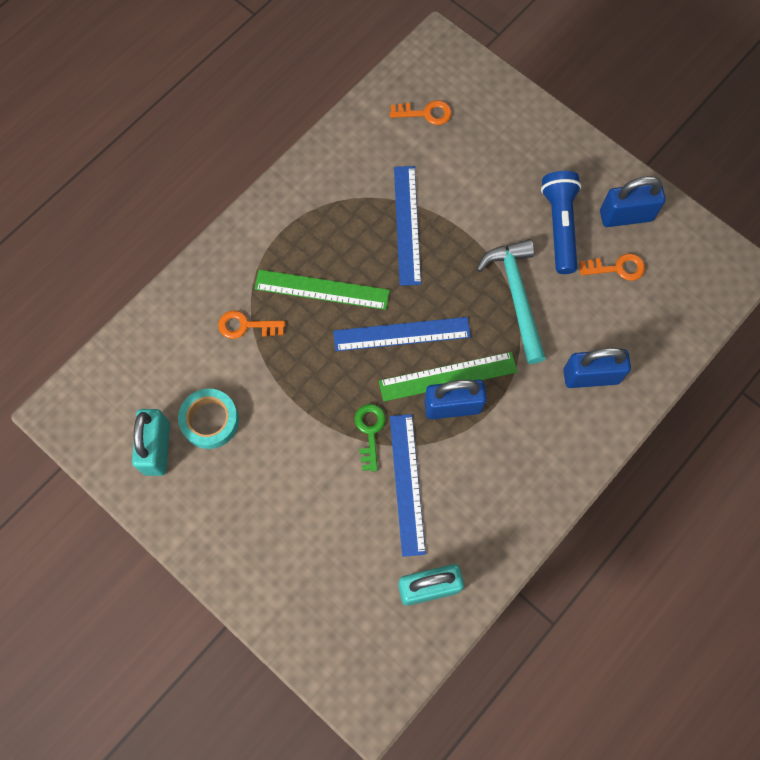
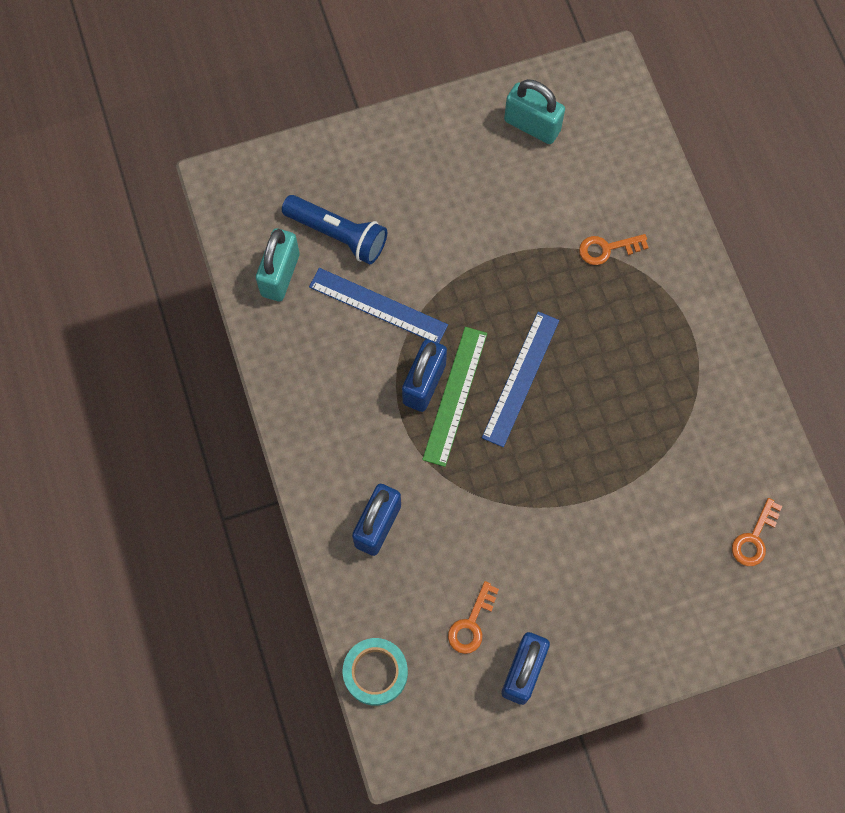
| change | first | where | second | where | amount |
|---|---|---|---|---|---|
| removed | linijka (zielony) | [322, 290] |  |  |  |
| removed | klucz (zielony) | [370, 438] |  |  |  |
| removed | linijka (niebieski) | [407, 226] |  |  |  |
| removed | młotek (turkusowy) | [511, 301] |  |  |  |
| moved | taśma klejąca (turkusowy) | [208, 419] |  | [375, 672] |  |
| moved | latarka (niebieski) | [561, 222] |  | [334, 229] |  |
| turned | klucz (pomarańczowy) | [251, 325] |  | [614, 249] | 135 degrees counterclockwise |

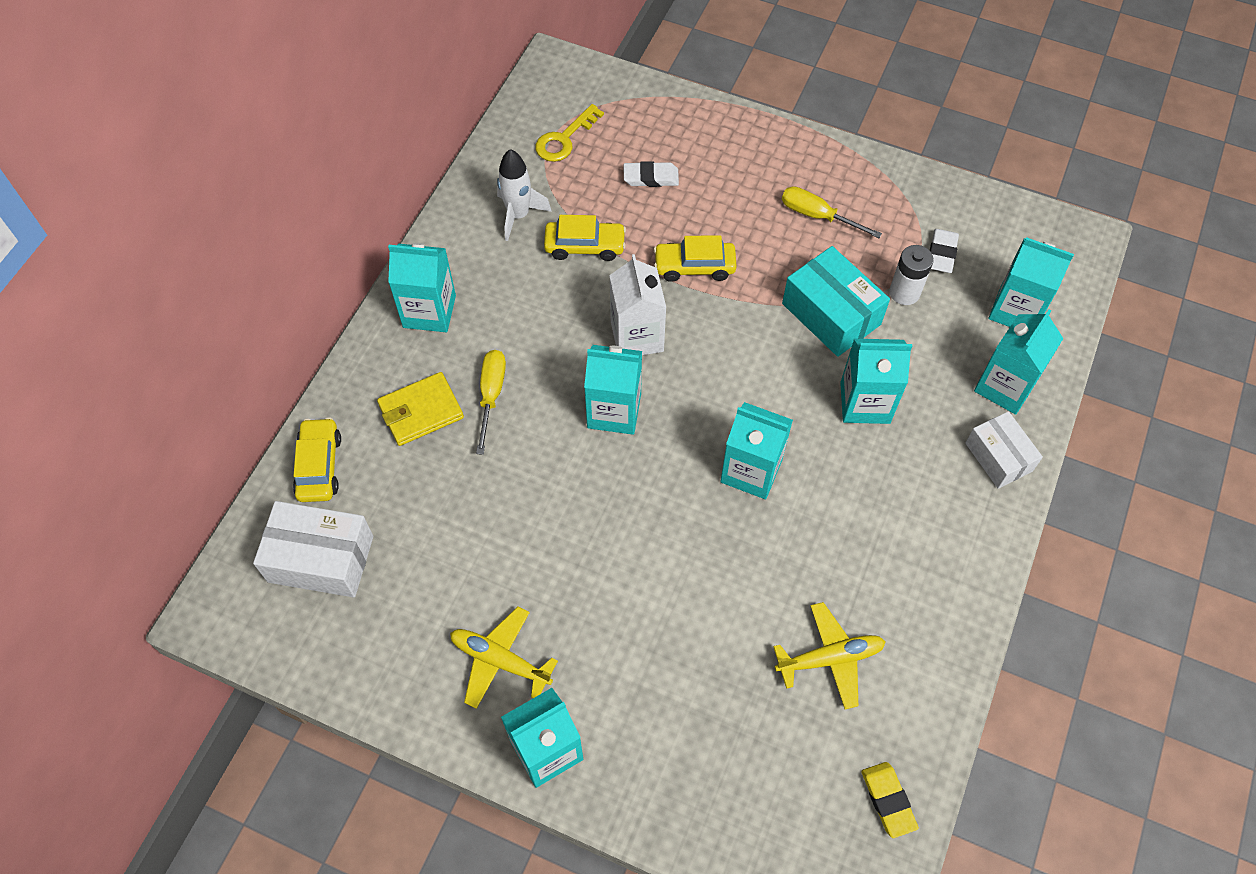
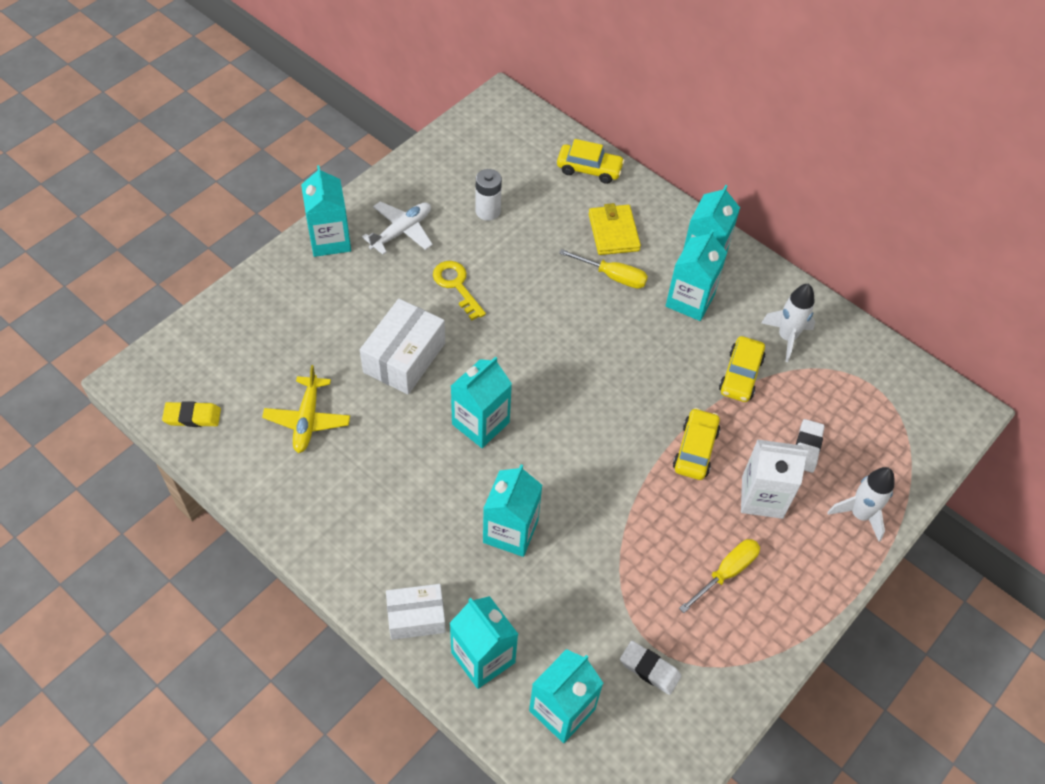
| change | first | where | second | where | amount |
|---|---|---|---|---|---|
| removed | pudełko (turkusowy) | [836, 301] |  |  |  |
| added |  |  | rakieta (biały) | [860, 504] |  |
| moved | pudełko (biały) | [313, 549] |  | [402, 347] |  |
| moved | klucz (żółty) | [569, 133] |  | [459, 290] |  |
| moved | karton mleka (turkusowy) | [613, 390] |  | [696, 275] |  |
| moved | karton mleka (biały) | [637, 304] |  | [774, 479] |  |
| moved | bateria (biały) | [911, 275] |  | [489, 195] |  |
| recoloured | samolot (żółty) | [504, 658] | samolot (biały) | [397, 228] |  |

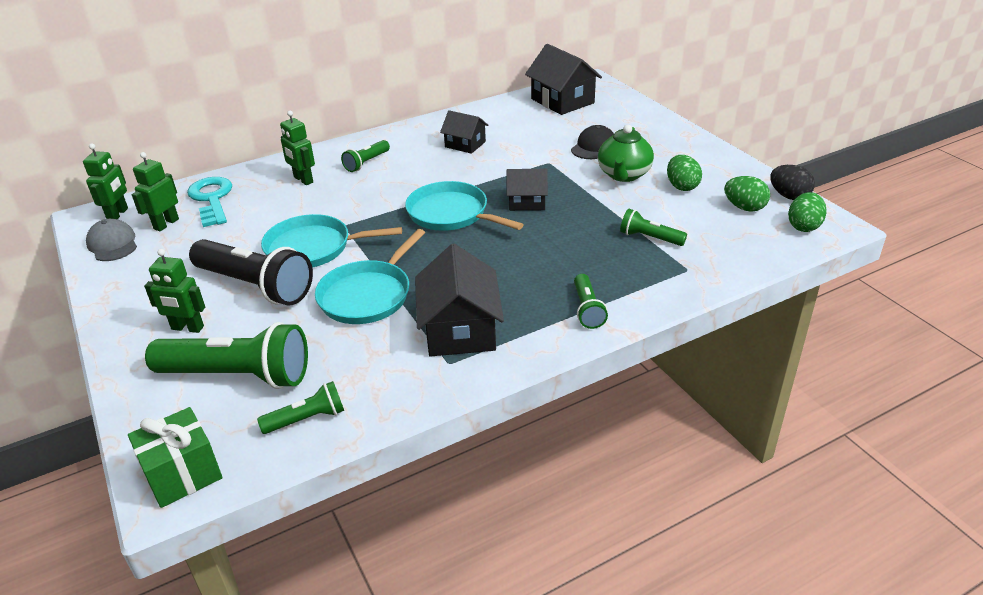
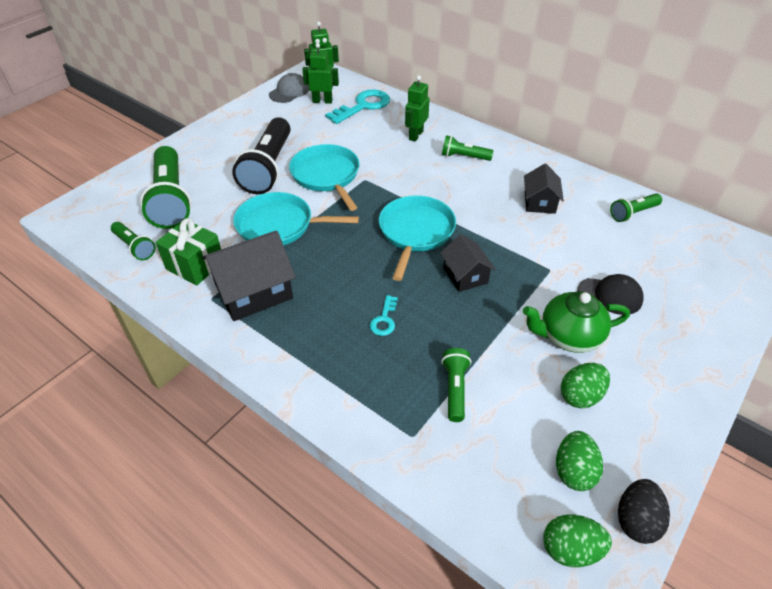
| change | first | where | second | where | amount |
|---|---|---|---|---|---|
| removed | robot (zielony) | [174, 291] |  |  |  |
| removed | domek (czarny) | [563, 79] |  |  |  |
| added |  |  | klucz (turkusowy) | [384, 315] |  |
| moved | prezent (zielony) | [175, 457] |  | [188, 252] |  |
| moved | latarka (zielony) | [591, 301] |  | [636, 208] |  |

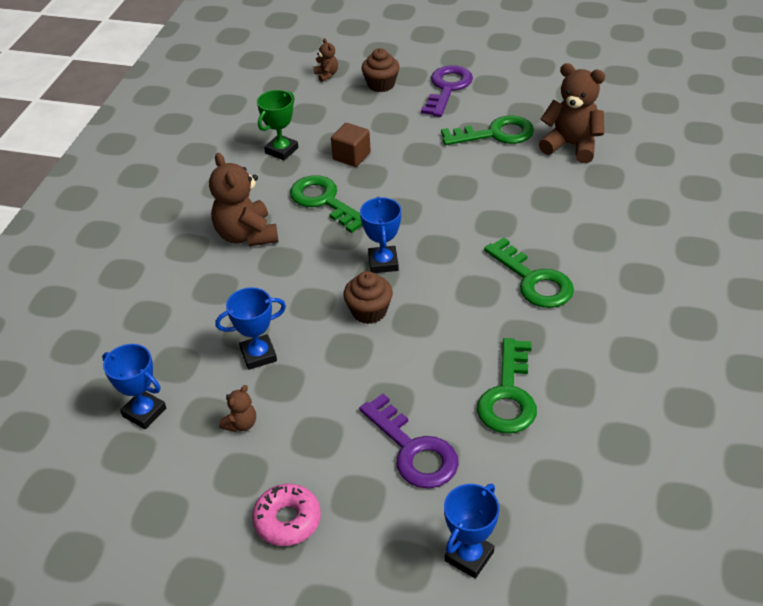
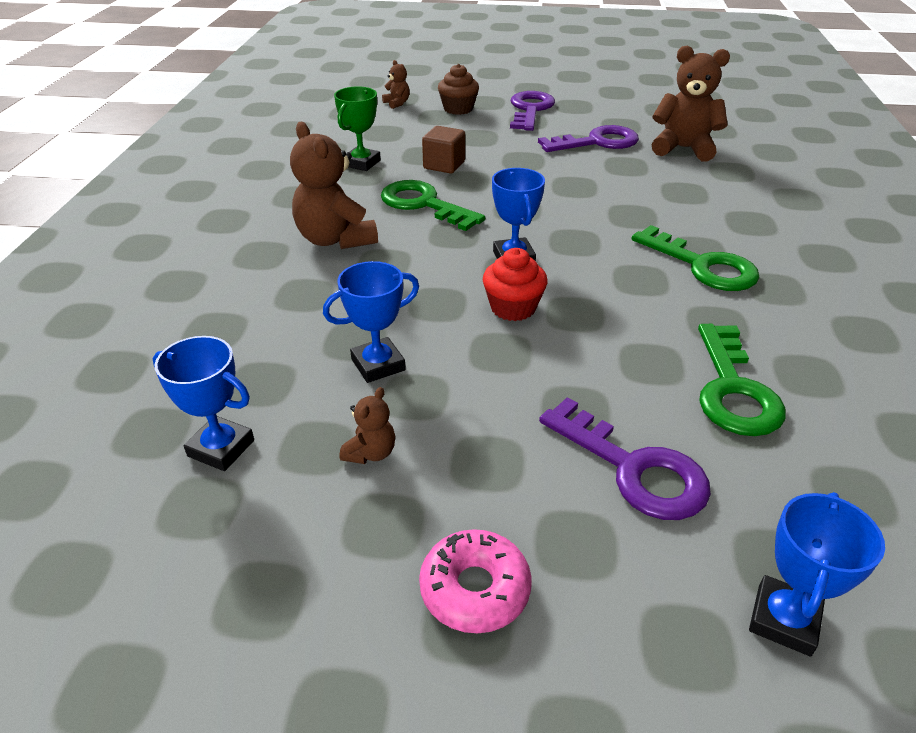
| change | first | where | second | where | amount |
|---|---|---|---|---|---|
| recoloured | muffinka (brązowy) | [368, 297] | muffinka (czerwony) | [515, 284] |  |
| recoloured | klucz (zielony) | [487, 130] | klucz (fioletowy) | [588, 138] |  |

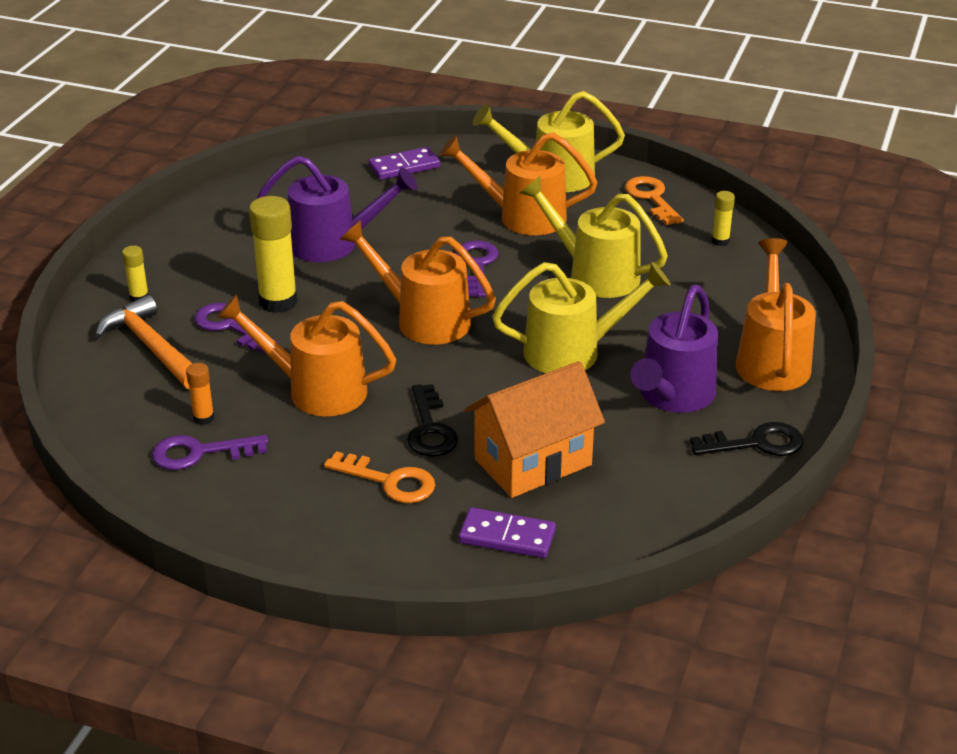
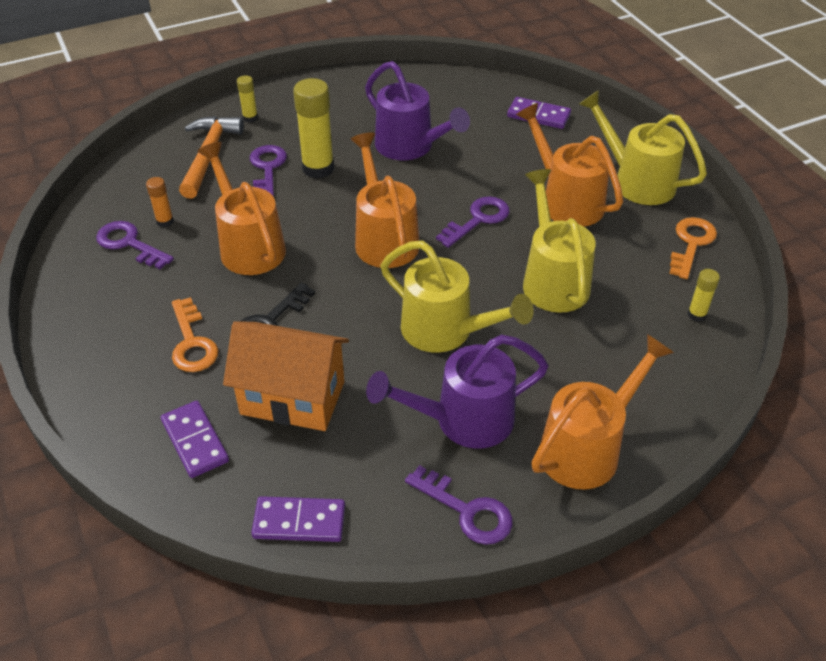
| change | first | where | second | where | amount |
|---|---|---|---|---|---|
| added |  |  | kostka domina (fioletowy) | [298, 519] |  |
| recoloured | klucz (czarny) | [747, 439] | klucz (fioletowy) | [459, 505] |  |

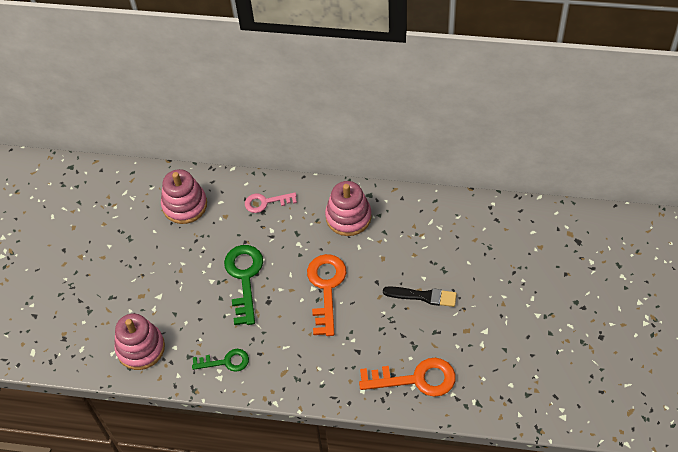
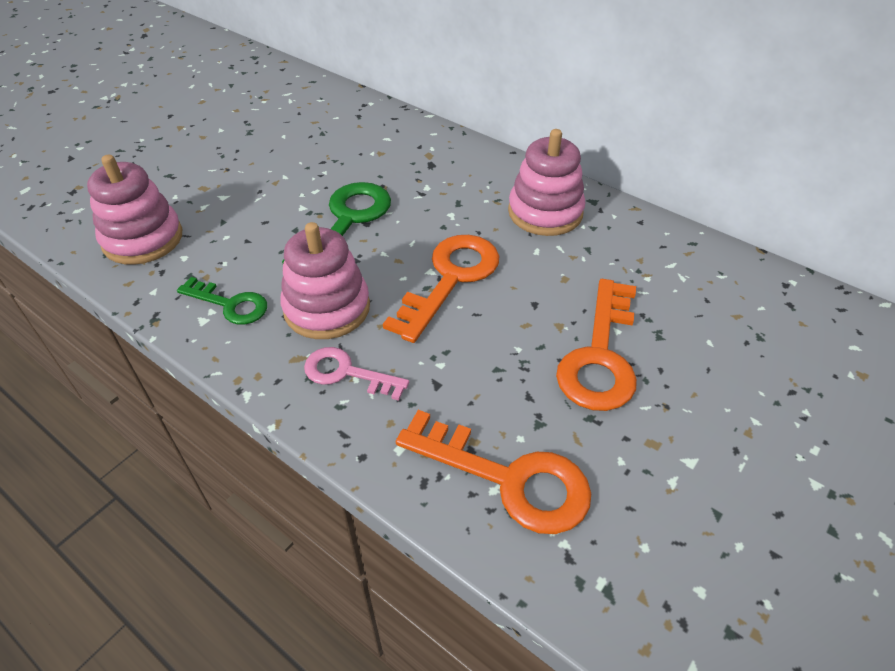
| change | first | where | second | where | amount |
|---|---|---|---|---|---|
| moved | zabawka nakładanka (różowy) | [184, 196] |  | [325, 280] |  |
| moved | klucz (różowy) | [271, 202] |  | [356, 374] |  |
| replaced | pędzel (czarny) | [420, 296] | klucz (pomarańczowy) | [596, 345] |  |

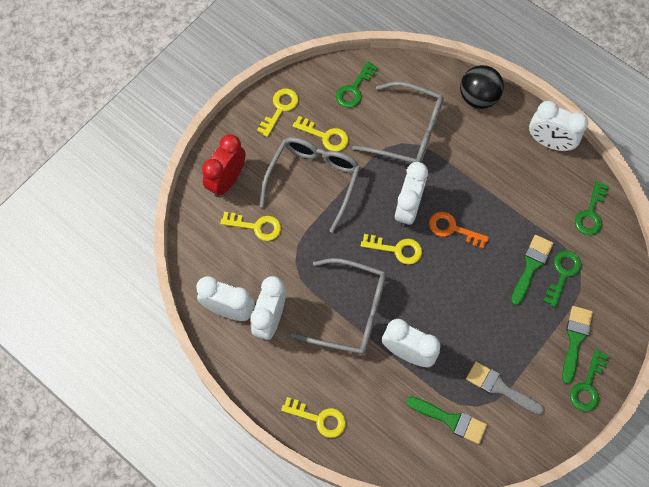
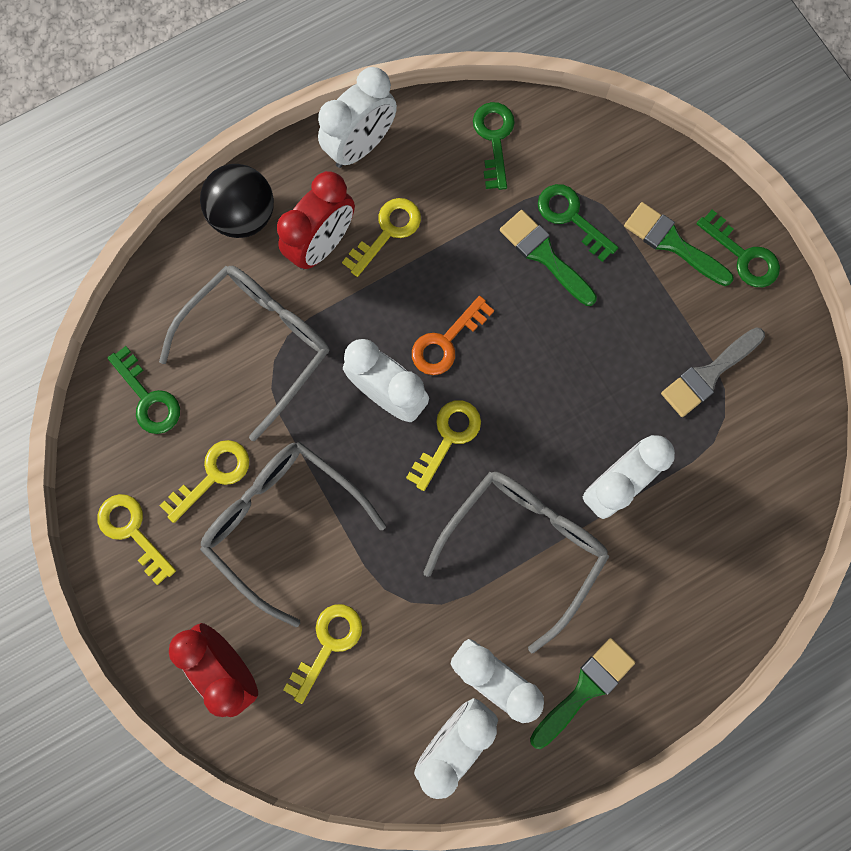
| change | first | where | second | where | amount |
|---|---|---|---|---|---|
| added |  |  | budzik (czerwony) | [316, 220] |  |
| moved | klucz (żółty) | [313, 417] |  | [381, 237] |  |
| moved | pędzel (zielony) | [446, 420] |  | [582, 693] |  |
| turned | klucz (zielony) | [592, 208] |  | [494, 146] | 135 degrees counterclockwise |

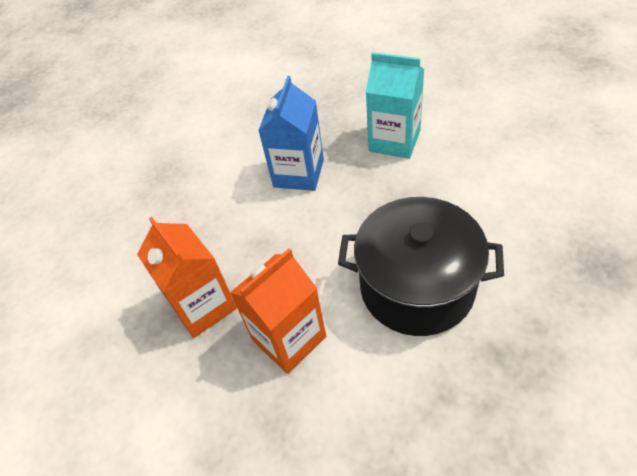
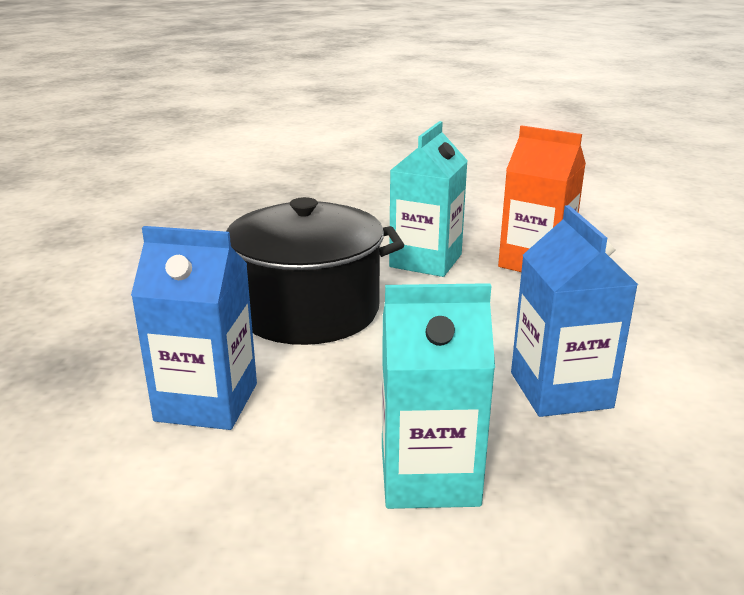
| change | first | where | second | where | amount |
|---|---|---|---|---|---|
| added |  |  | karton mleka (niebieski) | [194, 328] |  |
| recoloured | karton mleka (pomarańczowy) | [278, 311] | karton mleka (turkusowy) | [428, 199] |  |

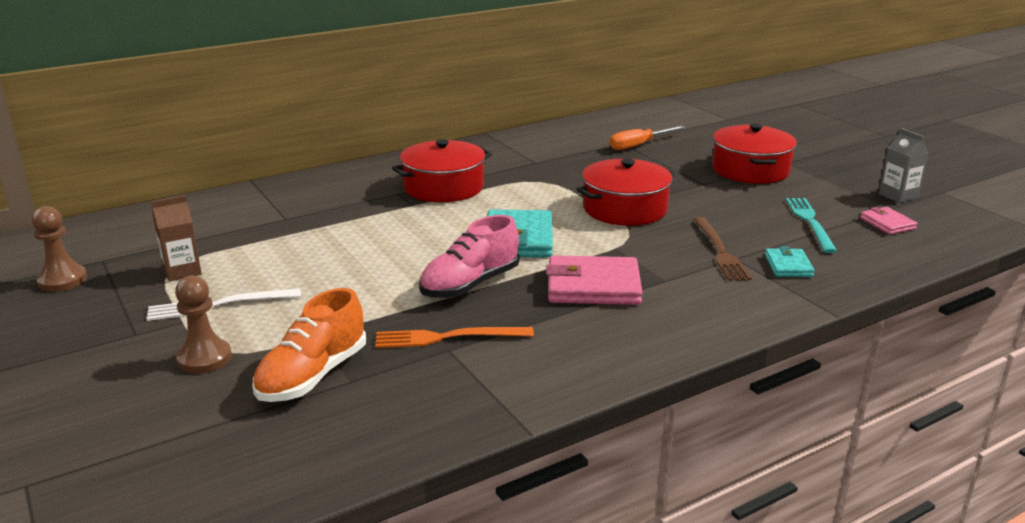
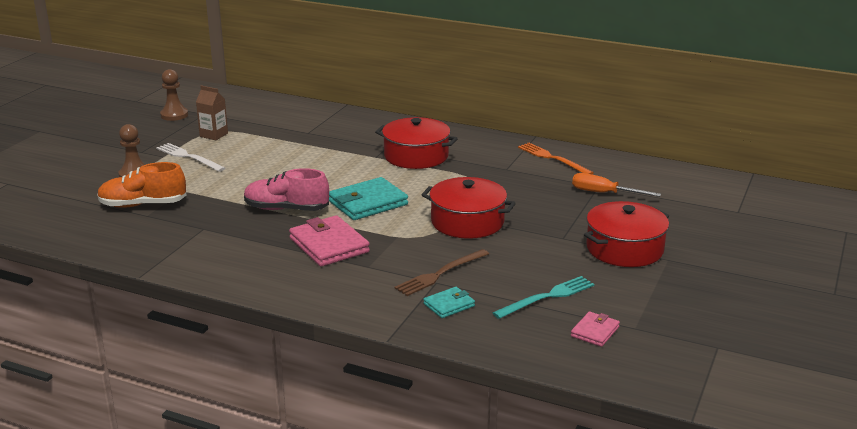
| change | first | where | second | where | amount |
|---|---|---|---|---|---|
| removed | karton mleka (szary) | [904, 165] |  |  |  |
| moved | widelec (pomarańczowy) | [454, 337] |  | [556, 158] |  |

